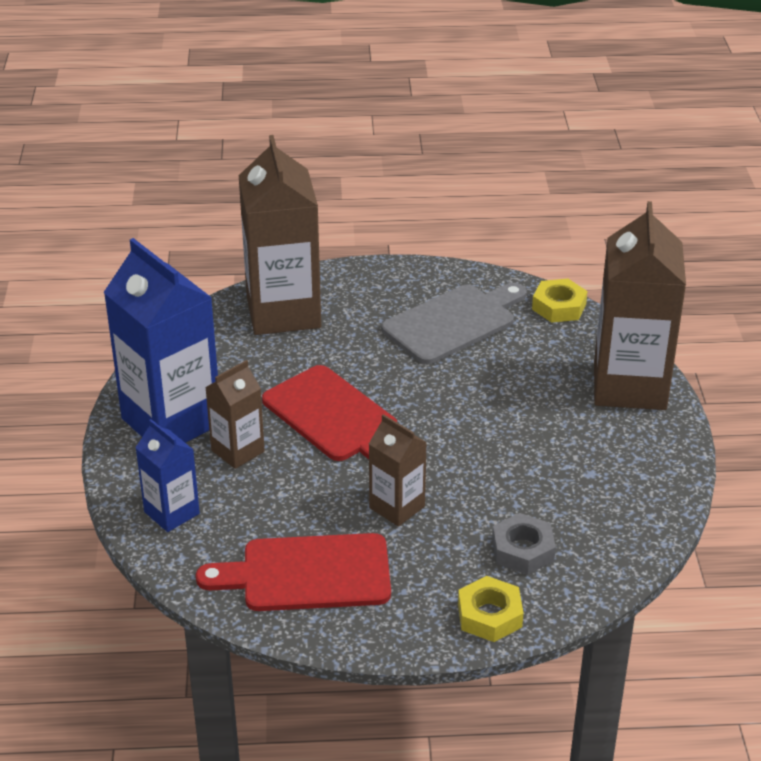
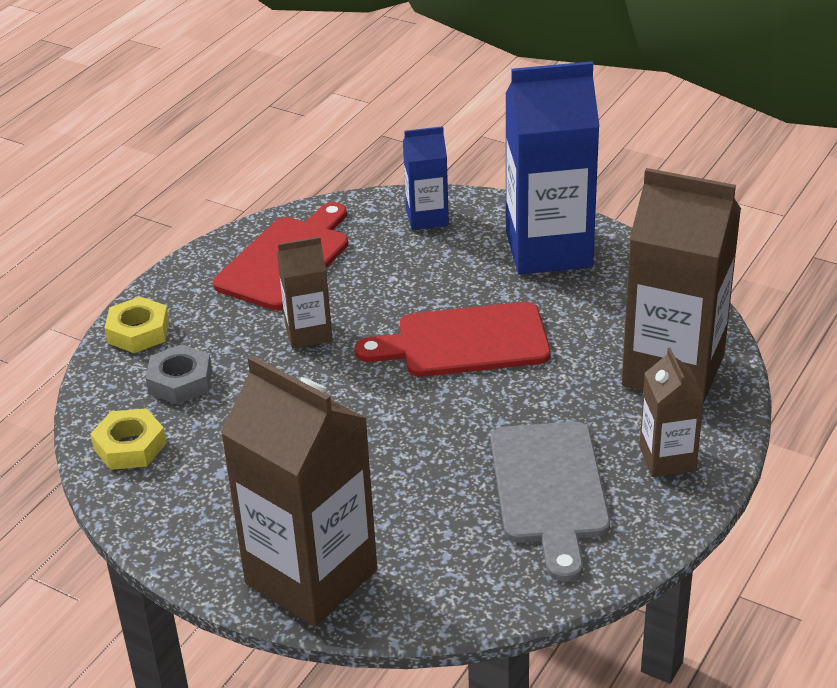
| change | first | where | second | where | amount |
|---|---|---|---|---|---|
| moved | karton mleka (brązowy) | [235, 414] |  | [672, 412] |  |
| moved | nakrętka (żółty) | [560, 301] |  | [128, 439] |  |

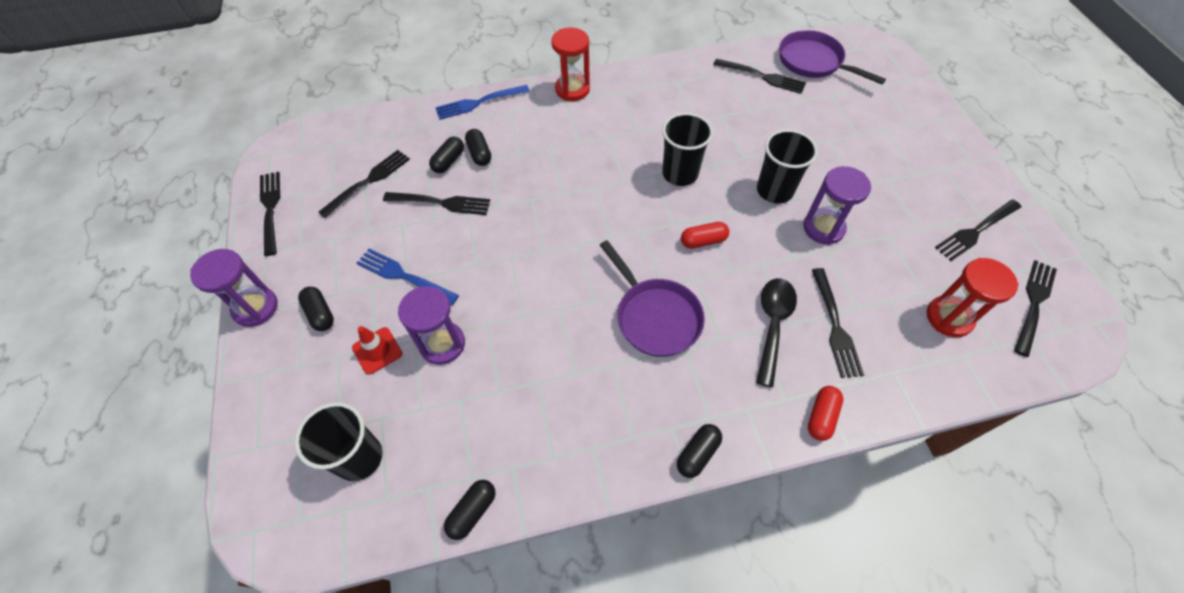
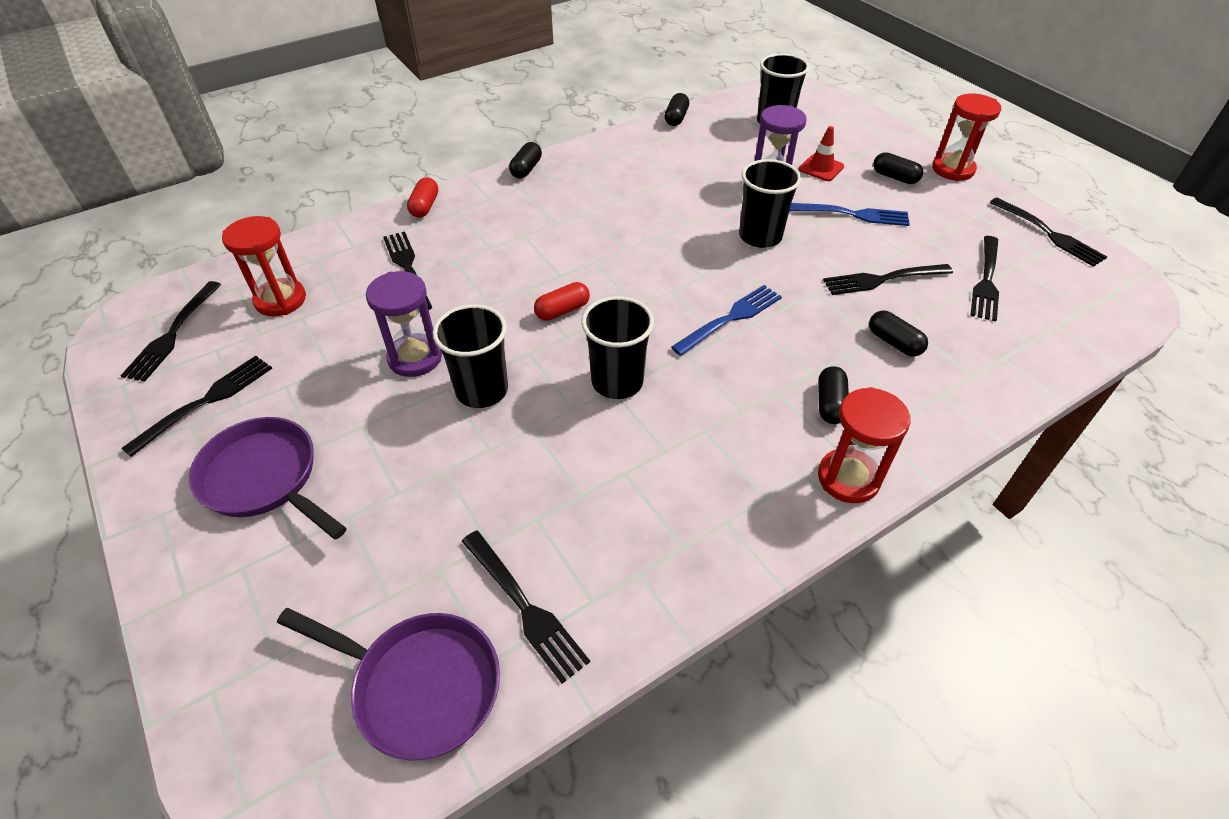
| change | first | where | second | where | amount |
|---|---|---|---|---|---|
| removed | łyżka (czarny) | [776, 332] |  |  |  |
| added |  |  | szklanka (czarny) | [770, 203] |  |
| moved | kapsułka (czarny) | [446, 155] |  | [833, 395] |  |
| moved | widelec (niebieski) | [482, 102] |  | [726, 320] |  |
| moved | patelnia (fioletowy) | [652, 298] |  | [268, 478] |  |
| recoloured | klepsydra (fioletowy) | [234, 288] | klepsydra (czerwony) | [966, 137] |  |
| turned | widelec (czarny) | [759, 76] |  | [526, 607] | 135 degrees counterclockwise |

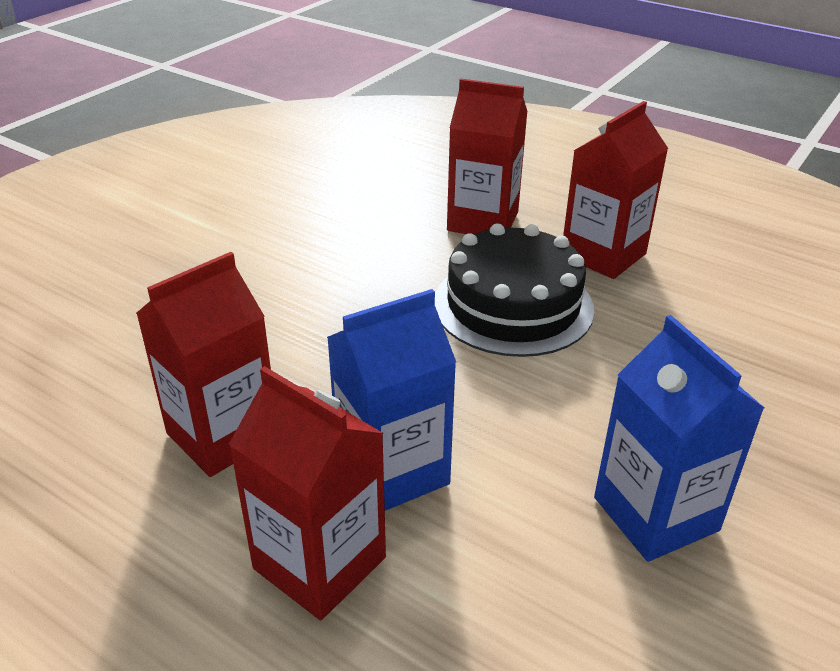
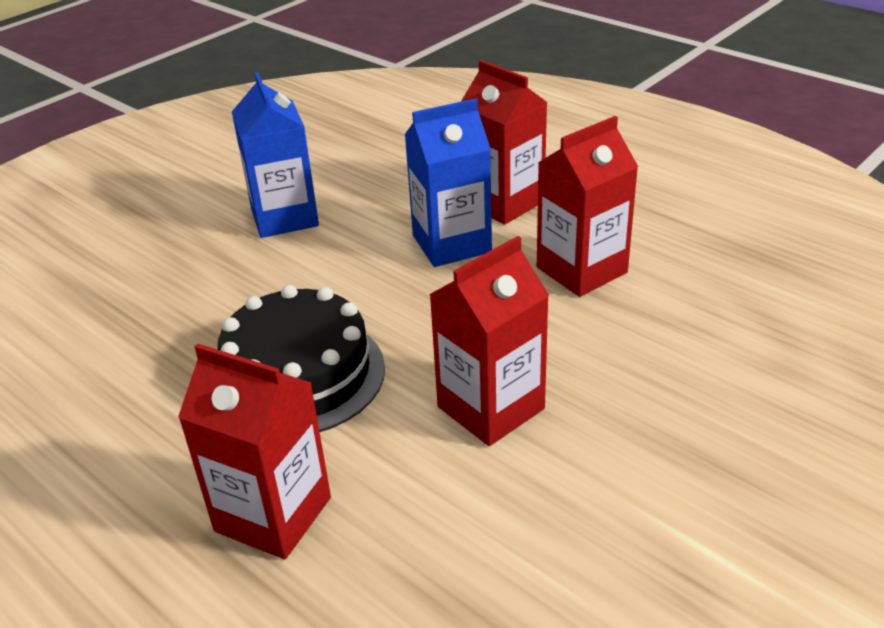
| change | first | where | second | where | amount |
|---|---|---|---|---|---|
| moved | karton mleka (czerwony) | [615, 190] |  | [489, 341] |  |

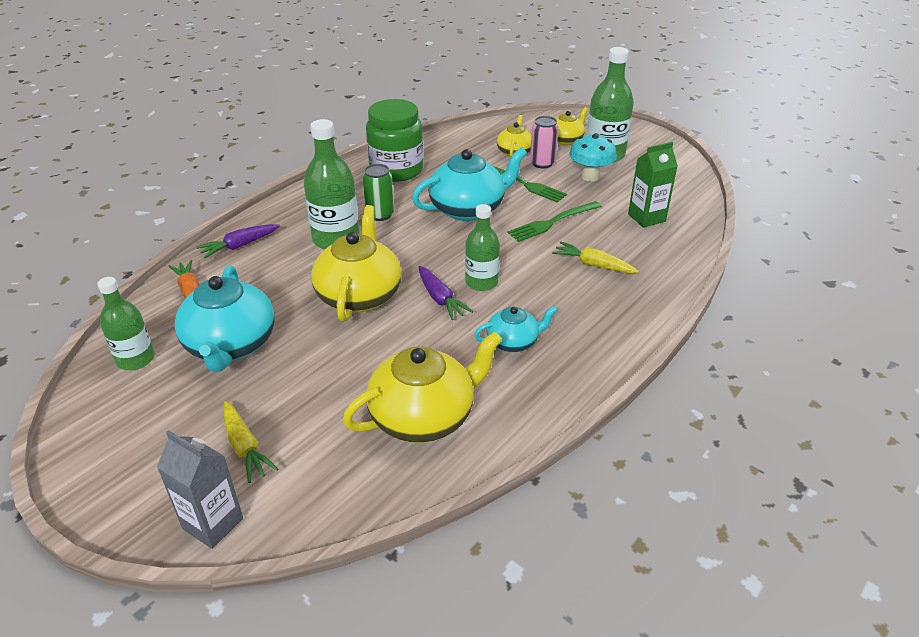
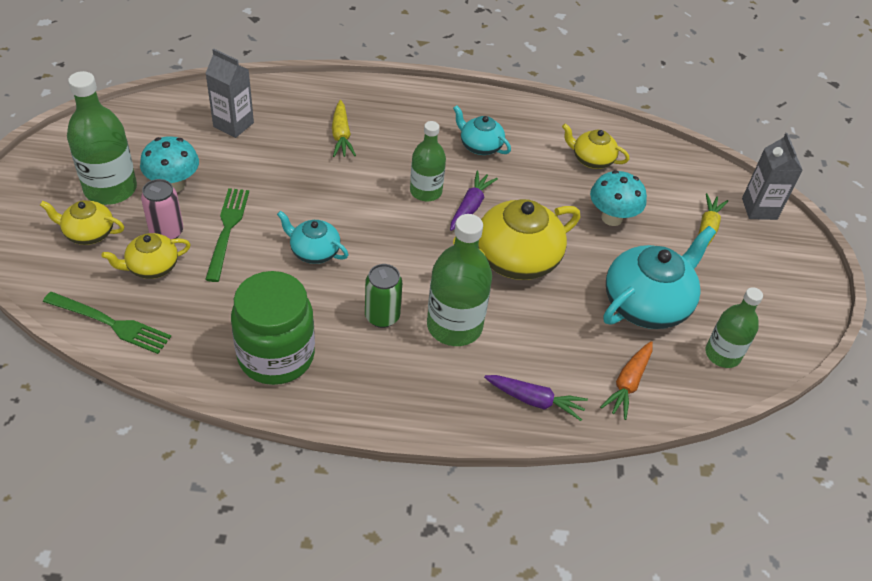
| change | first | where | second | where | amount |
|---|---|---|---|---|---|
| added |  |  | grzyb (turkusowy) | [618, 198] |  |
| moved | widelec (zielony) | [554, 221] |  | [107, 323] |  |
| recoloured | karton mleka (zielony) | [653, 185] | karton mleka (szary) | [229, 93] |  |
| resized | imbryk (żółty) | [422, 387] |  | [595, 146] | x0.55 |
| resized | imbryk (turkusowy) | [469, 184] |  | [312, 237] | x0.55 |

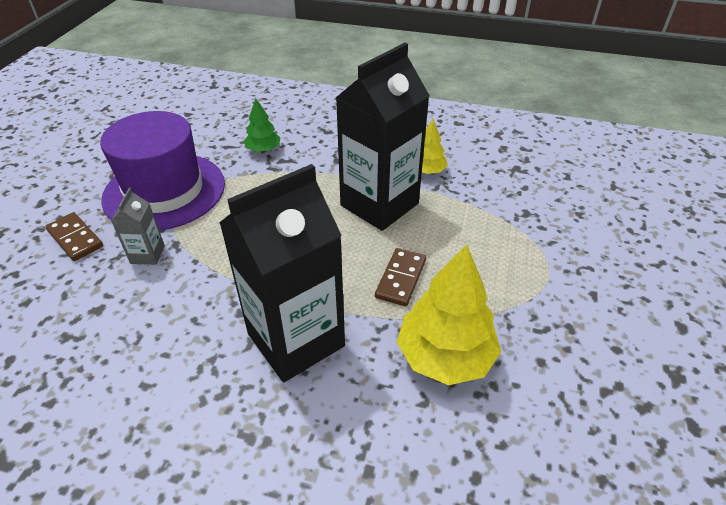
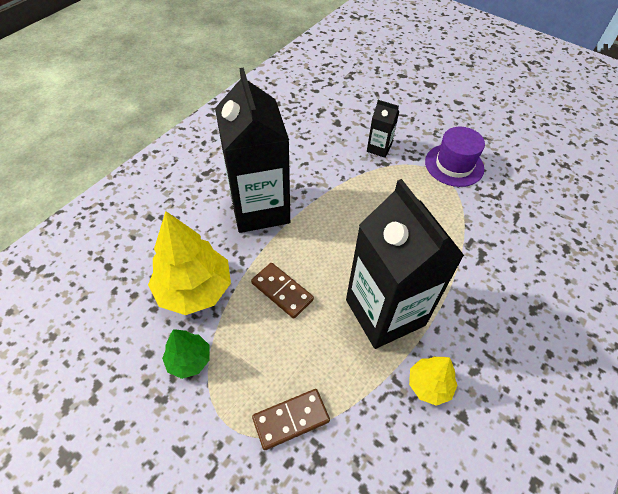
| change | first | where | second | where | amount |
|---|---|---|---|---|---|
| moved | kostka domina (brązowy) | [74, 236] |  | [291, 419] |  |
| moved | drzewko (zielony) | [262, 125] |  | [186, 354] |  |
| recoloured | karton mleka (szary) | [138, 226] | karton mleka (czarny) | [383, 129] |  |
| resized | kapelusz (fioletowy) | [162, 171] |  | [455, 157] | x0.57 |

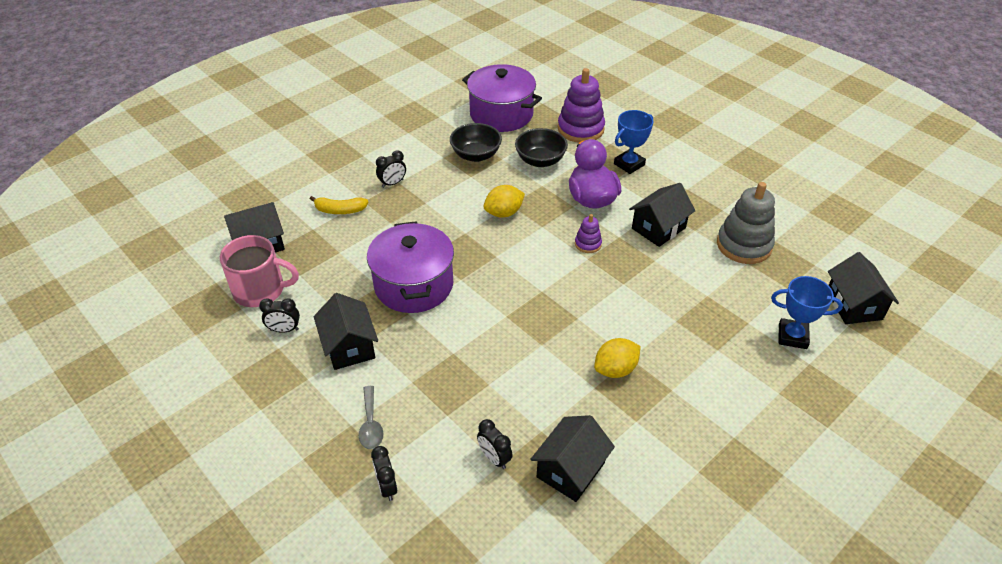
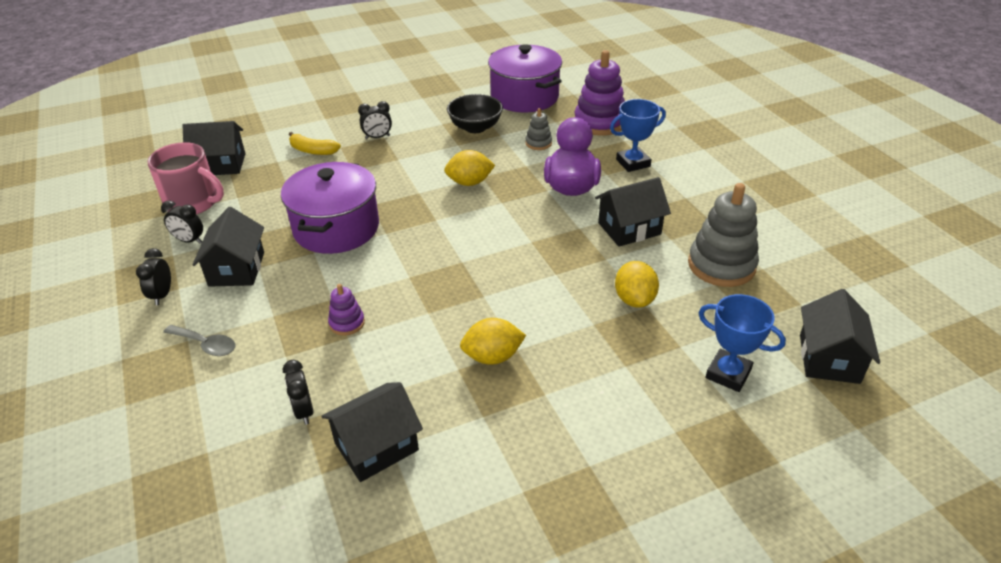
| change | first | where | second | where | amount |
|---|---|---|---|---|---|
| added |  |  | cytryna (żółty) | [637, 284] |  |
| moved | budzik (czarny) | [384, 473] |  | [153, 276] |  |
| moved | zabawka nakładanka (fioletowy) | [588, 233] |  | [346, 310] |  |
| replaced | miska (czarny) | [541, 147] | zabawka nakładanka (szary) | [539, 129] |  |
| turned | łyżka (szary) | [371, 417] |  | [199, 340] | 75 degrees counterclockwise |

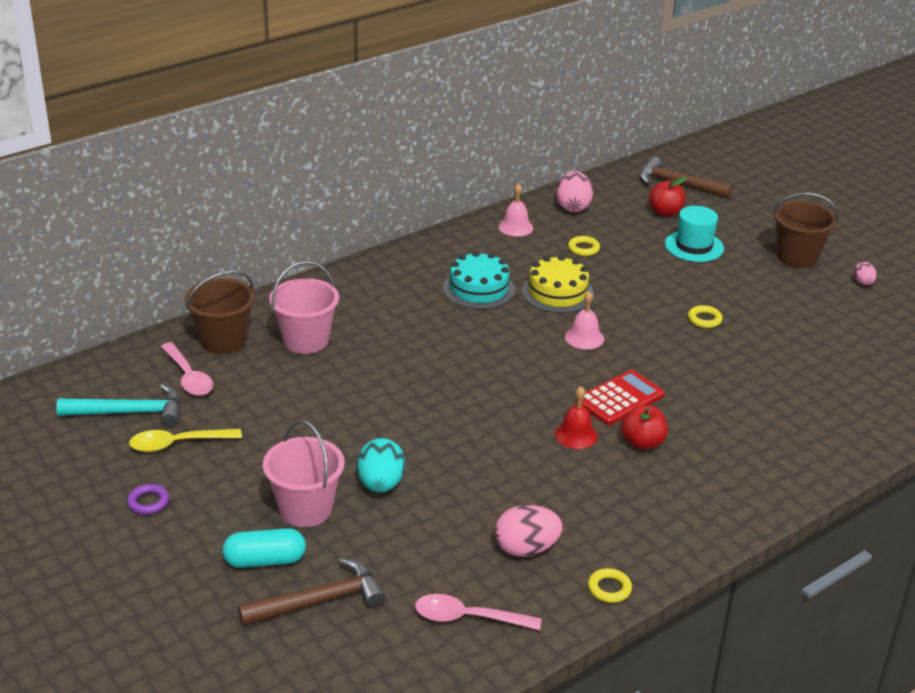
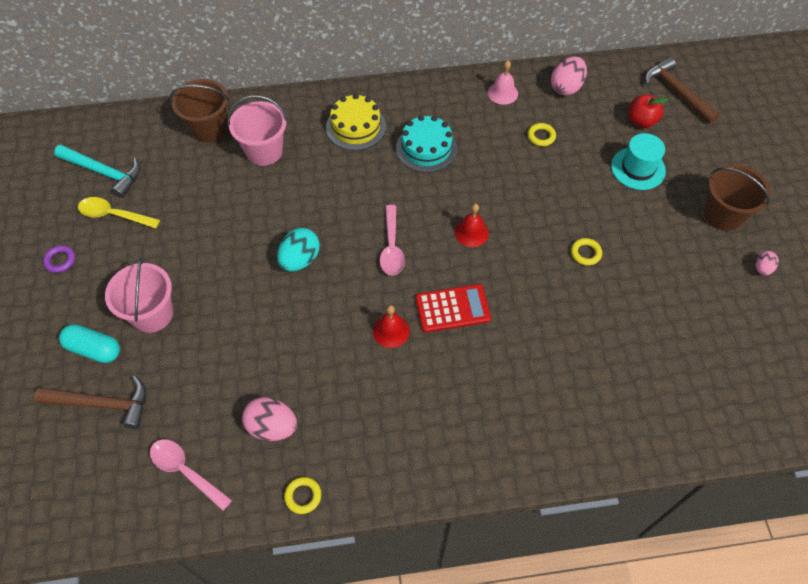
| change | first | where | second | where | amount |
|---|---|---|---|---|---|
| removed | jabłko (czerwony) | [644, 427] |  |  |  |
| moved | łyżka (różowy) | [187, 369] |  | [392, 240] |  |
| moved | jajko (turkusowy) | [381, 465] |  | [298, 249] |  |
| moved | tort (żółty) | [558, 284] |  | [356, 122] |  |
| recoloured | dzwonek (różowy) | [584, 320] | dzwonek (czerwony) | [472, 225] |  |

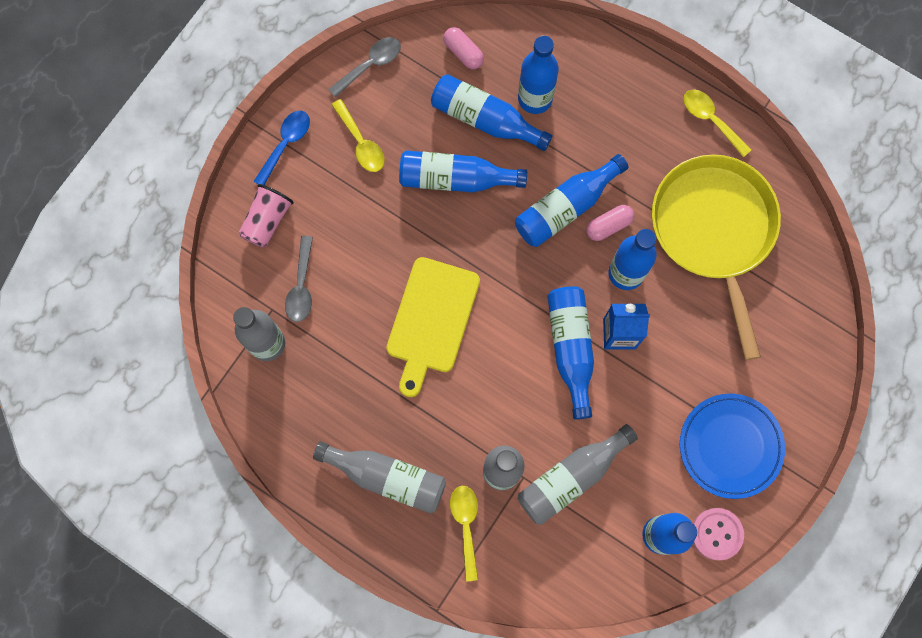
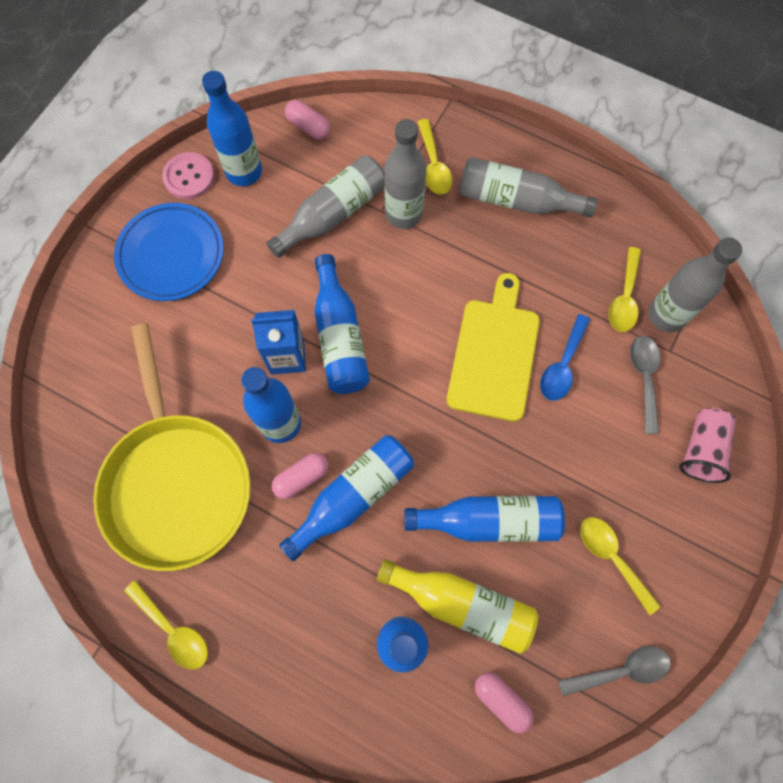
| change | first | where | second | where | amount |
|---|---|---|---|---|---|
| added |  |  | kapsułka (różowy) | [308, 120] |  |
| added |  |  | łyżka (żółty) | [624, 289] |  |
| moved | łyżka (niebieski) | [281, 148] |  | [565, 357] |  |
| recoloured | butelka (niebieski) | [491, 112] | butelka (żółty) | [457, 606] |  |
| turned | łyżka (szary) | [364, 67] |  | [614, 671] | 150 degrees counterclockwise |

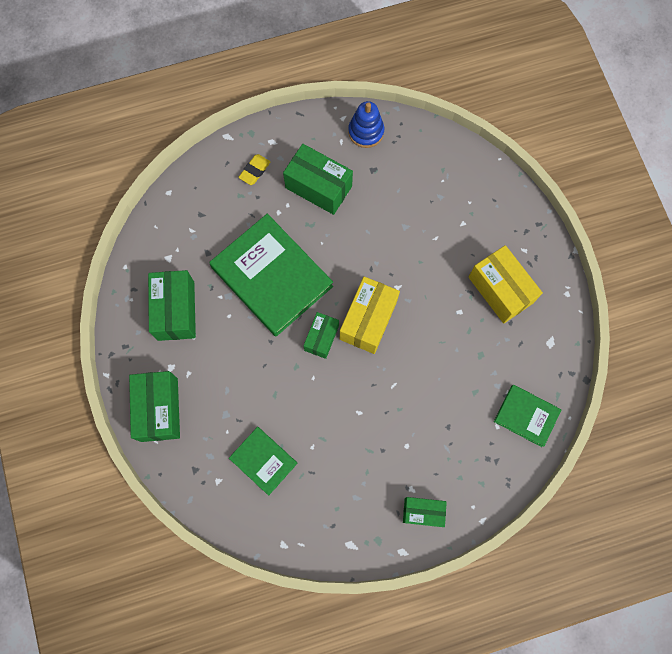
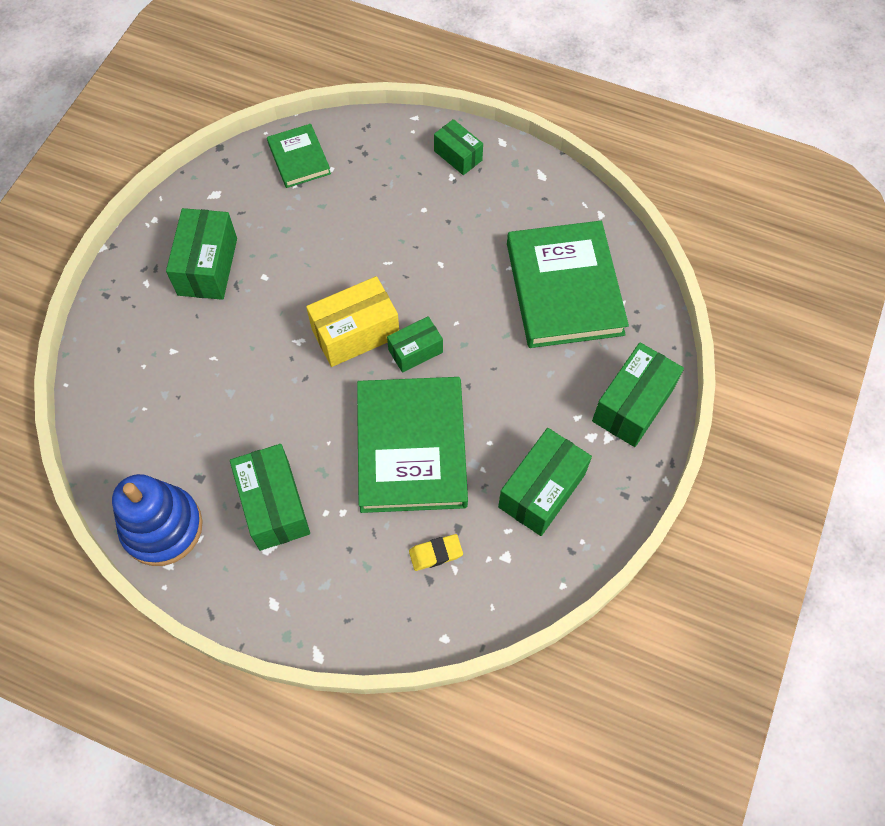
| change | first | where | second | where | amount |
|---|---|---|---|---|---|
| moved | gumka do mazania (żółty) | [254, 169] |  | [436, 552] |  |
| recoloured | pudełko (żółty) | [505, 284] | pudełko (zielony) | [201, 254] |  |
| resized | książka (zielony) | [263, 461] |  | [568, 284] | x1.93 |
| resized | zabawka nakładanka (niebieski) | [366, 124] |  | [157, 520] | x1.52 |

